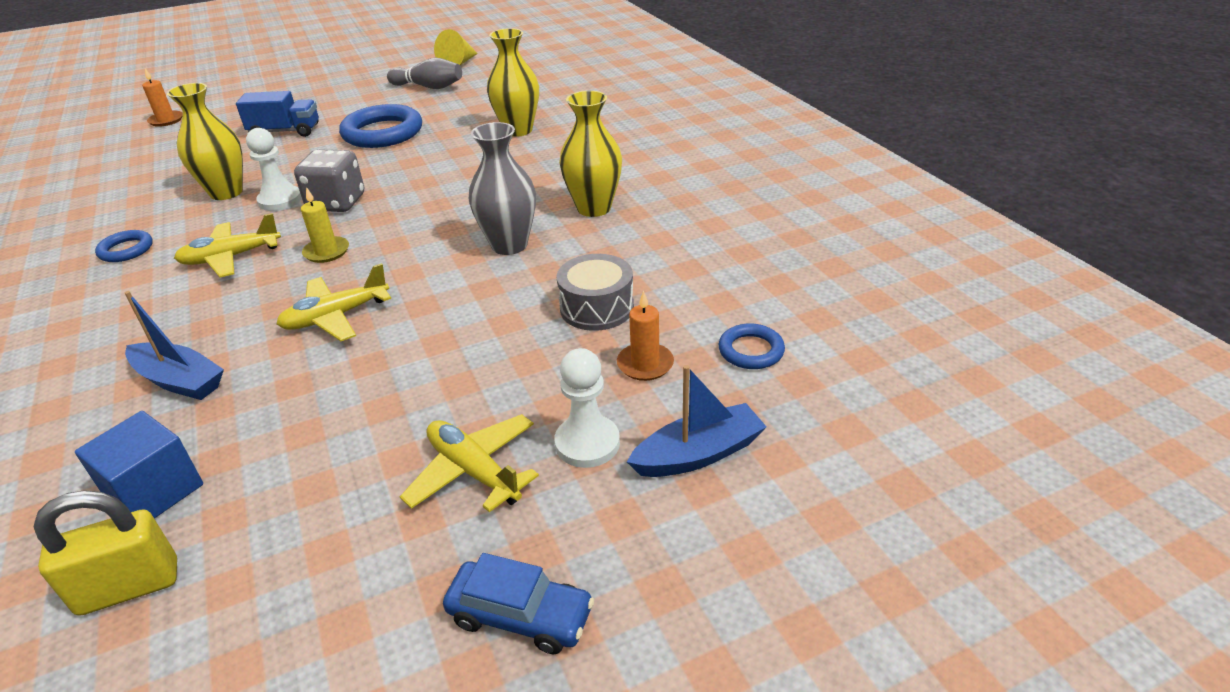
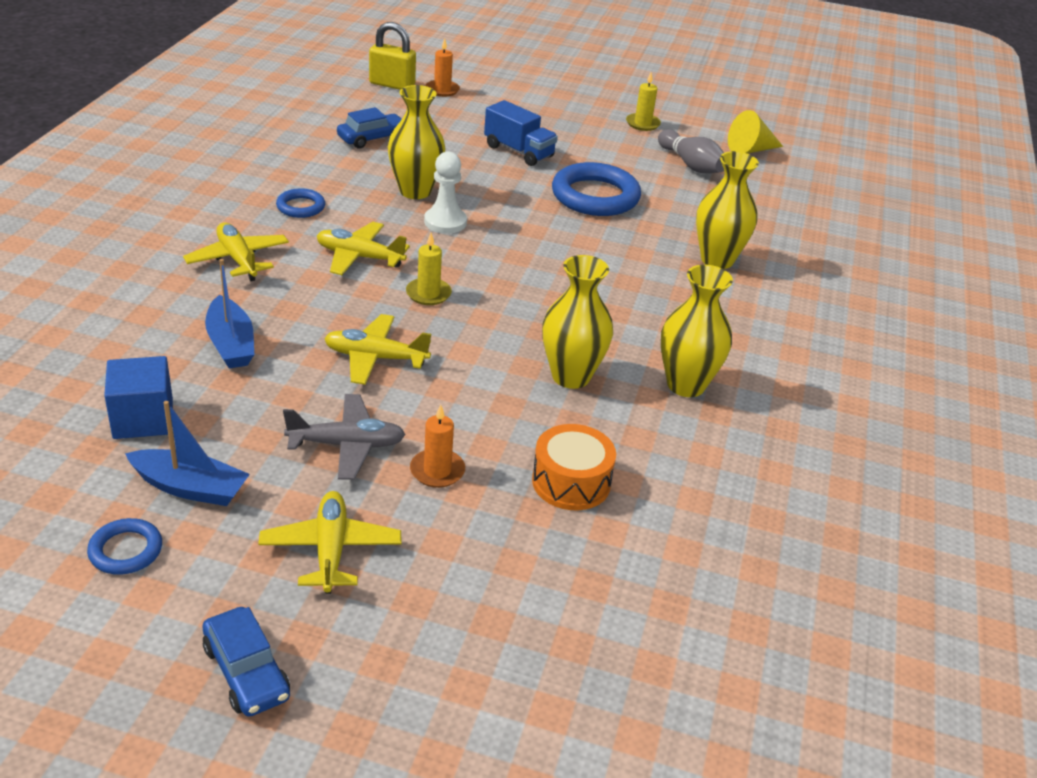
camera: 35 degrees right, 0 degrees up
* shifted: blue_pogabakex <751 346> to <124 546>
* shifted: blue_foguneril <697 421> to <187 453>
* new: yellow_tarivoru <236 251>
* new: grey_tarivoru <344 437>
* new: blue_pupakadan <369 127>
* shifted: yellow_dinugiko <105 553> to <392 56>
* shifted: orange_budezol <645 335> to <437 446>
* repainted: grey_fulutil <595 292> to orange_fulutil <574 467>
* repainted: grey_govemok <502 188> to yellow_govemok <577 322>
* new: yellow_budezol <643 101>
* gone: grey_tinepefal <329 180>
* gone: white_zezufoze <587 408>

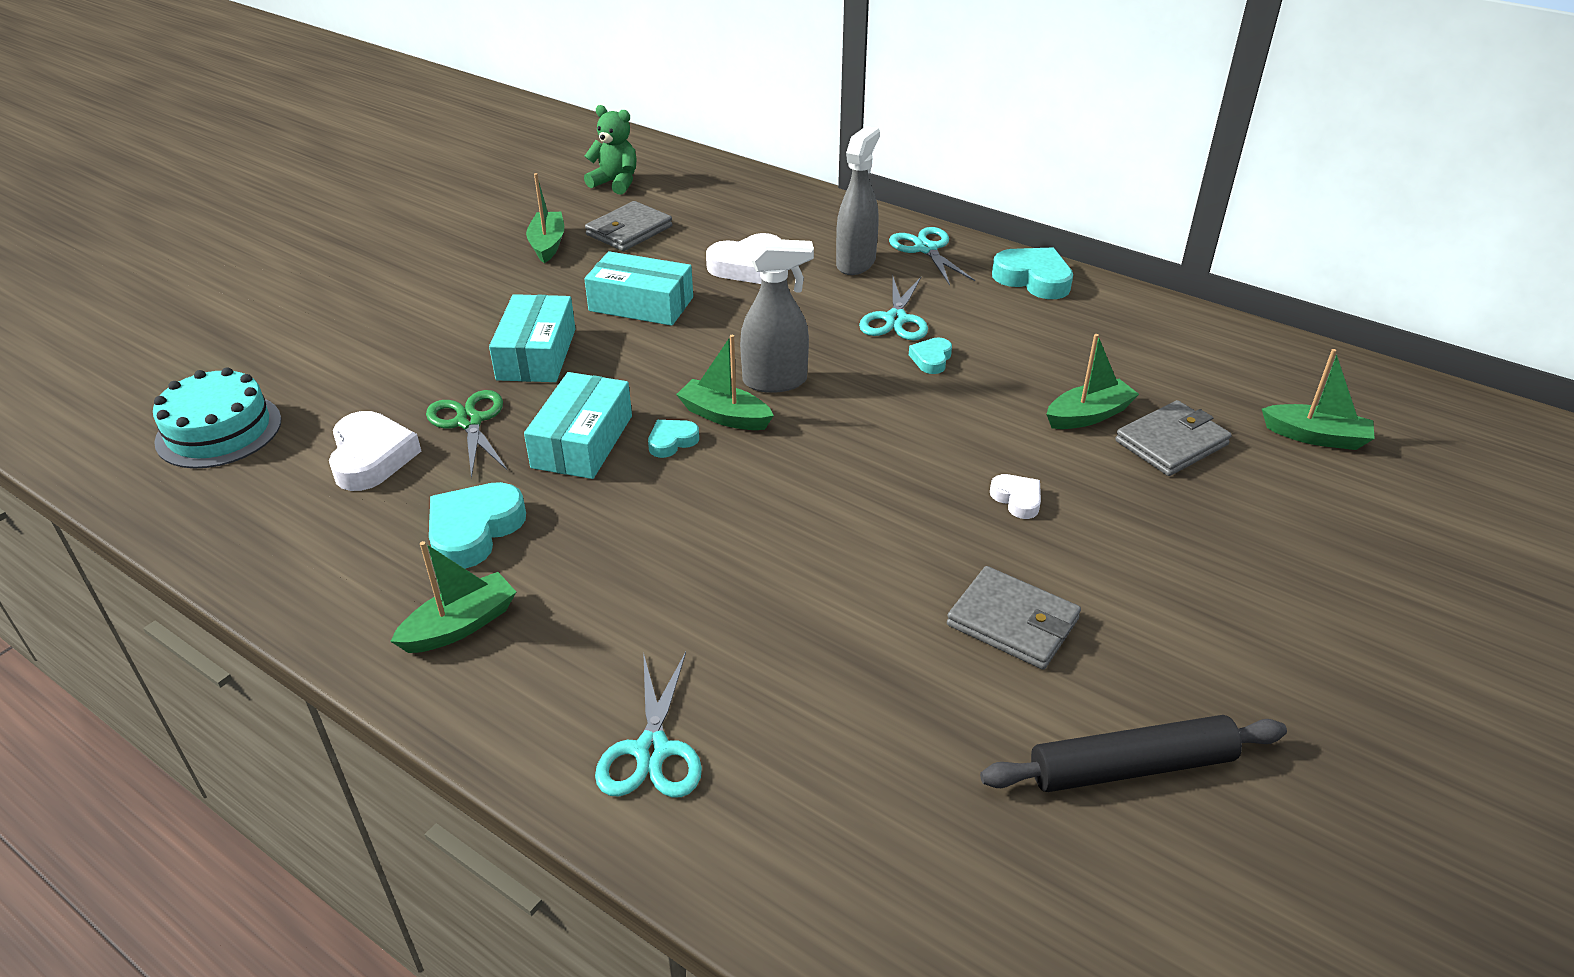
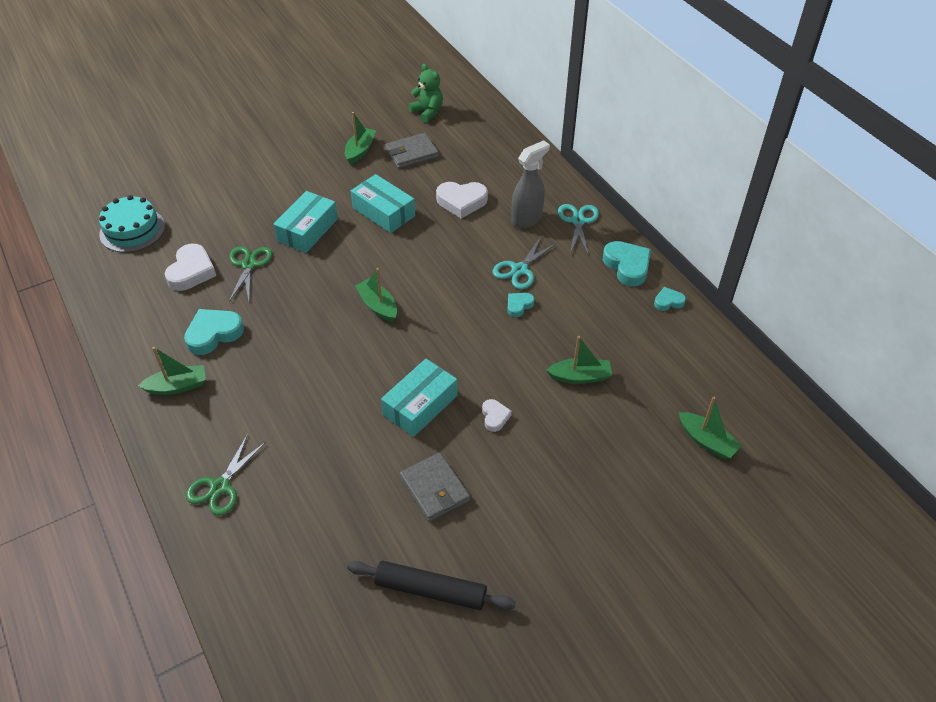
camera: 25 degrees right, 10 degrees up
* repainted: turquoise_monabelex <648 724> to green_monabelex <226 475>
* shifted: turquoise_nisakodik <578 425> to <419 398>
* shifted: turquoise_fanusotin <673 439> to <670 299>
* gone: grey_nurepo <777 316>
* gone: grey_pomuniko <1173 438>

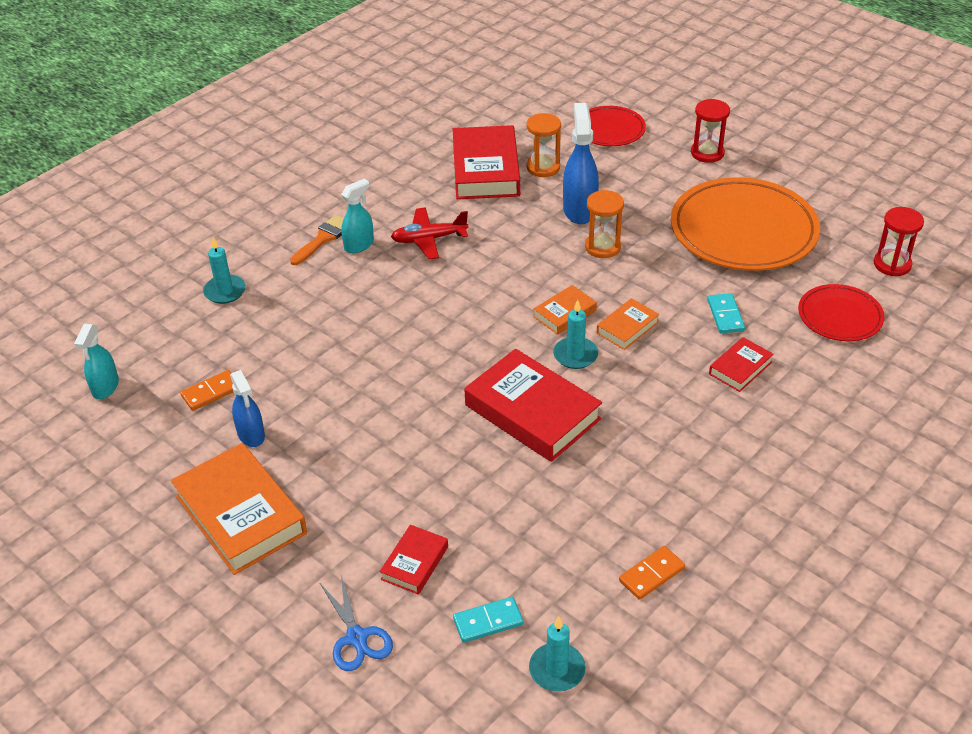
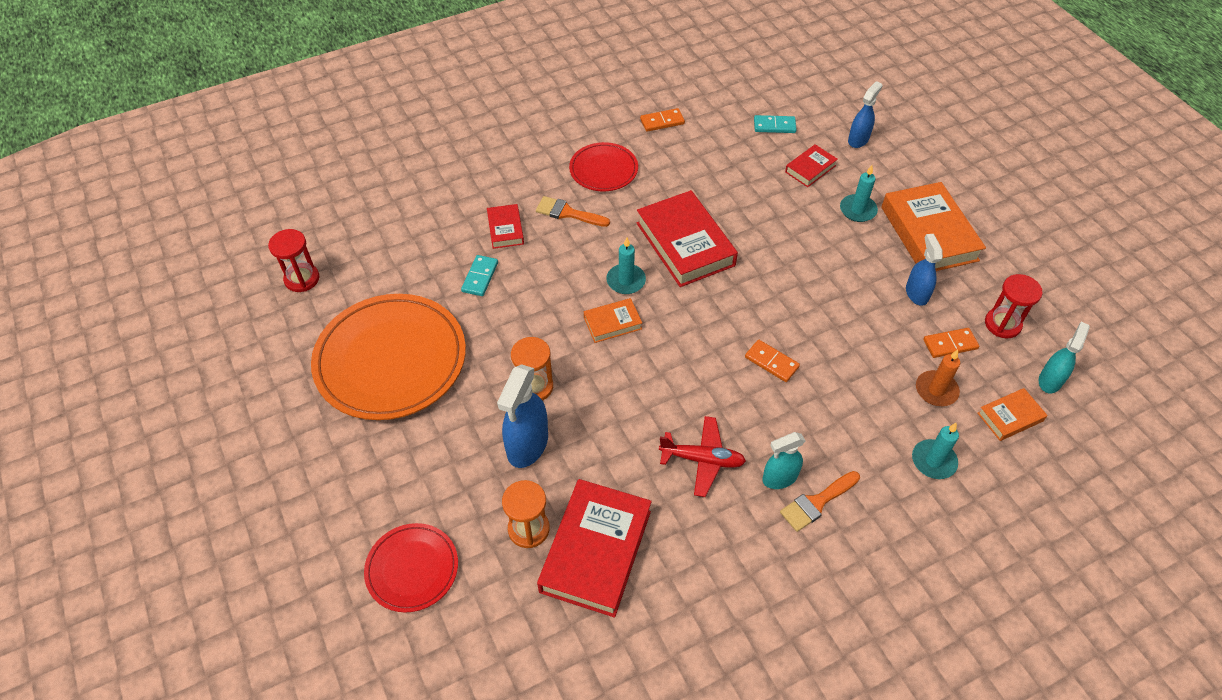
camera: 160 degrees left, 10 degrees up
* rotated: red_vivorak <741 364> = <505 226> 75 degrees counterclockwise
* new: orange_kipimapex <573 211>
* shifted: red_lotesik <841 312> to <603 166>
* new: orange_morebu <772 361>
* shifted: turquoise_budezol <557 654> to <859 193>
* swapped: blue_monabelex <356 623> to blue_nurepo <865 114>
* new: orange_budezol <938 377>
* shifted: orange_vivorak <628 324> to <1012 414>
* shifted: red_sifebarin <710 131> to <1014 306>

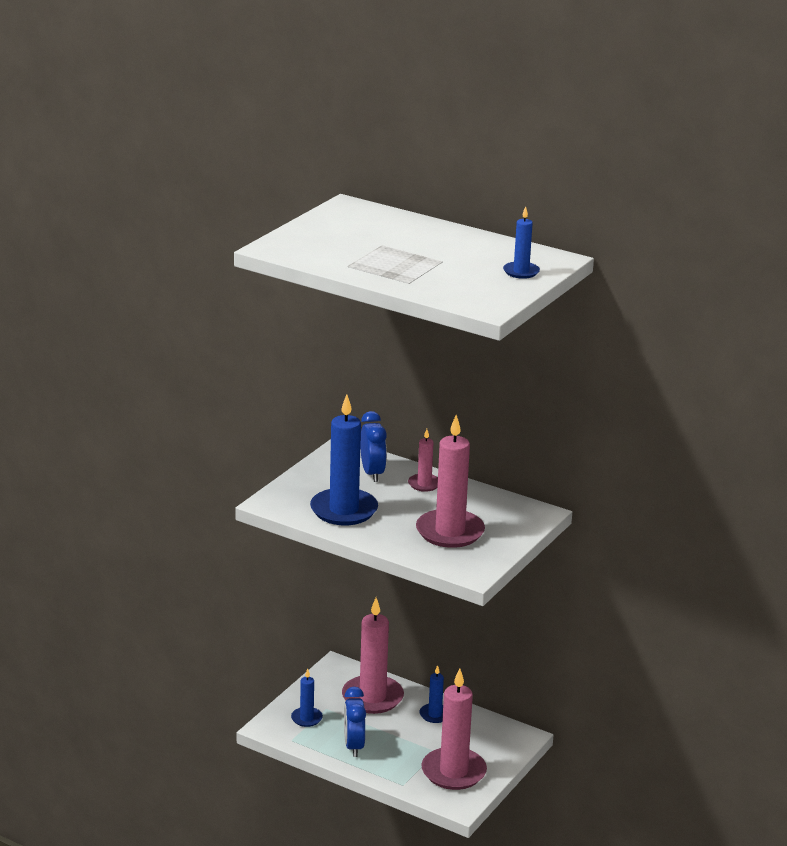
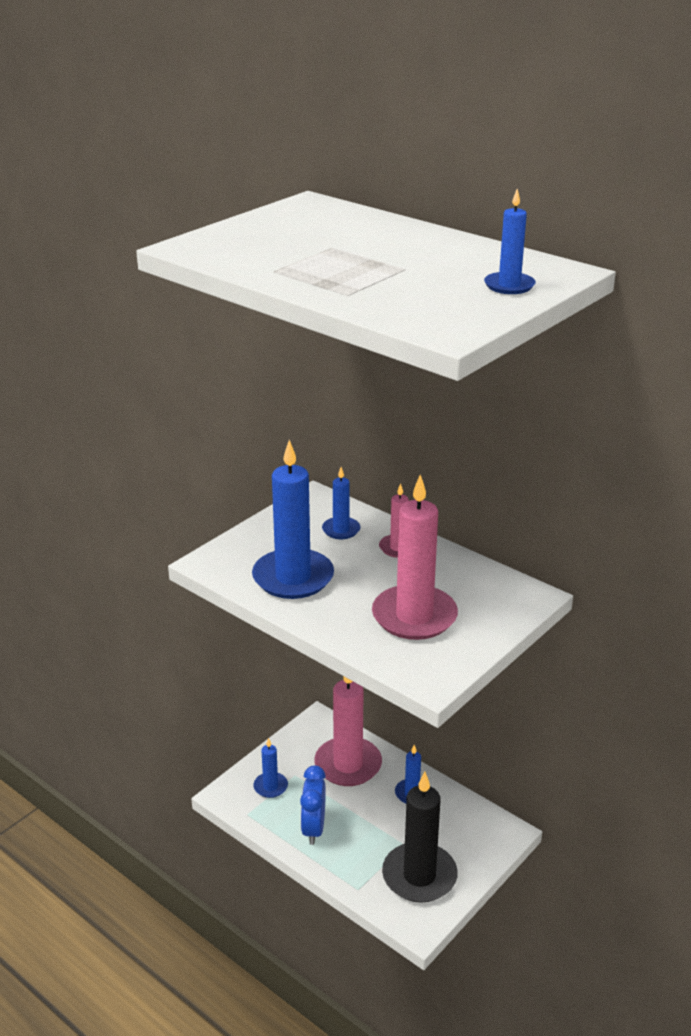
camera: 10 degrees right, 5 degrees up
* swapped: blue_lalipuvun <373 446> to blue_budezol <341 503>
* repainted: pink_budezol <454 729> to black_budezol <420 837>

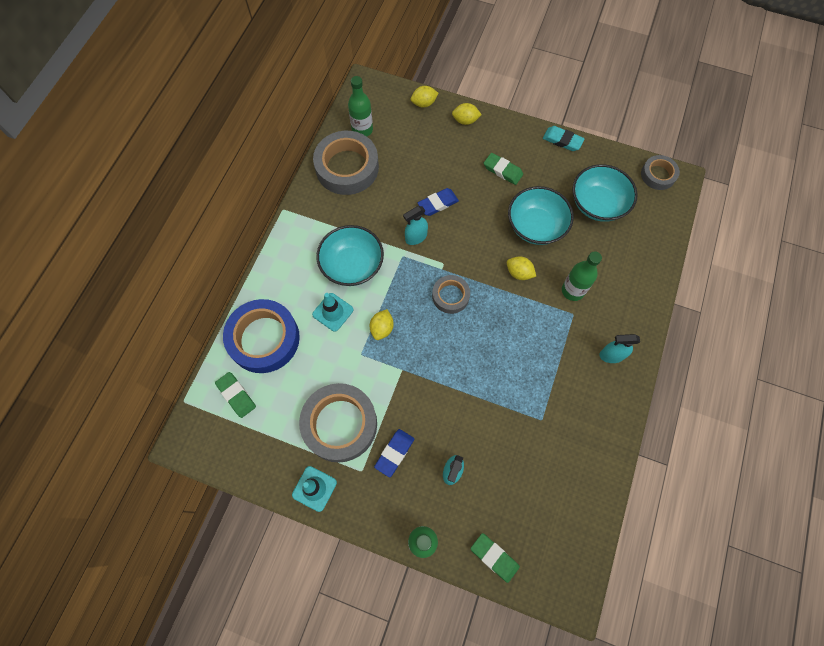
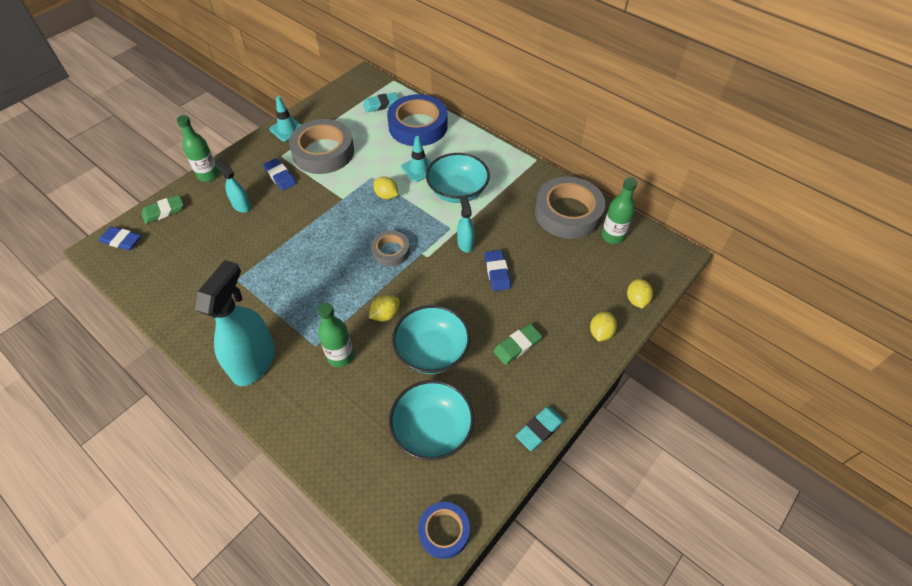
camera: 110 degrees right, 15 degrees down
* new: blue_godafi <120 238>
* scaled: turquoise_nurepo <619 348> = <235 323> x2.01
* repainted: green_godafi <235 395> to turquoise_godafi <381 102>
* repainted: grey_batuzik <660 172> to blue_batuzik <444 530>

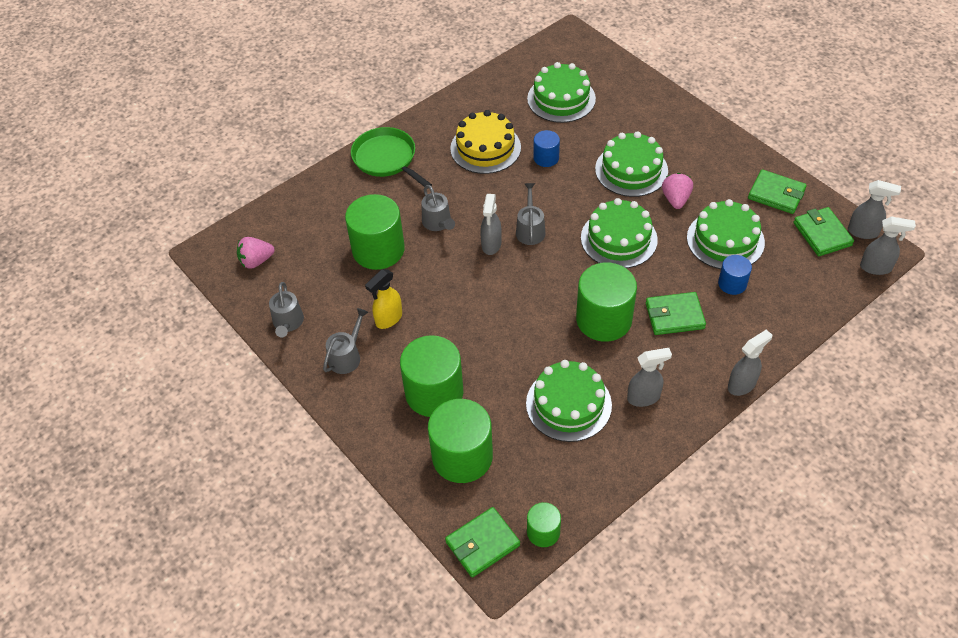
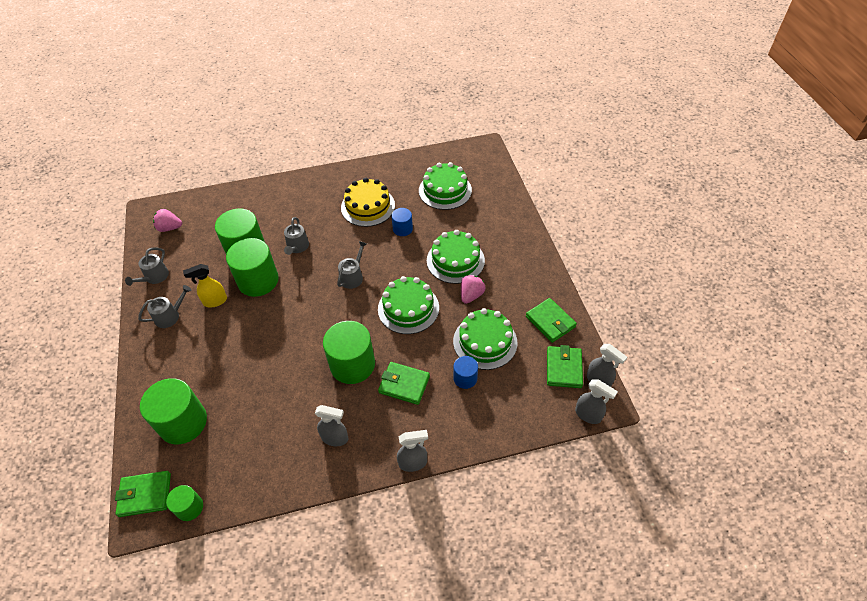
camera: 25 degrees right, 0 degrees up
* shifted: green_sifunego <432 376> to <252 267>
* gone: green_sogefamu <391 158>
* gone: grey_nurepo <491 224>
* gone: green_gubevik <569 401>

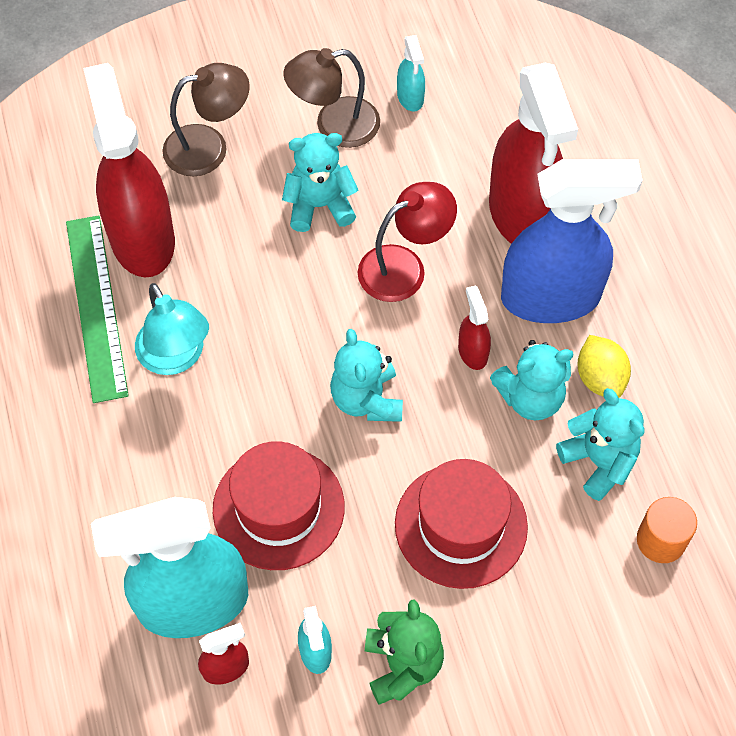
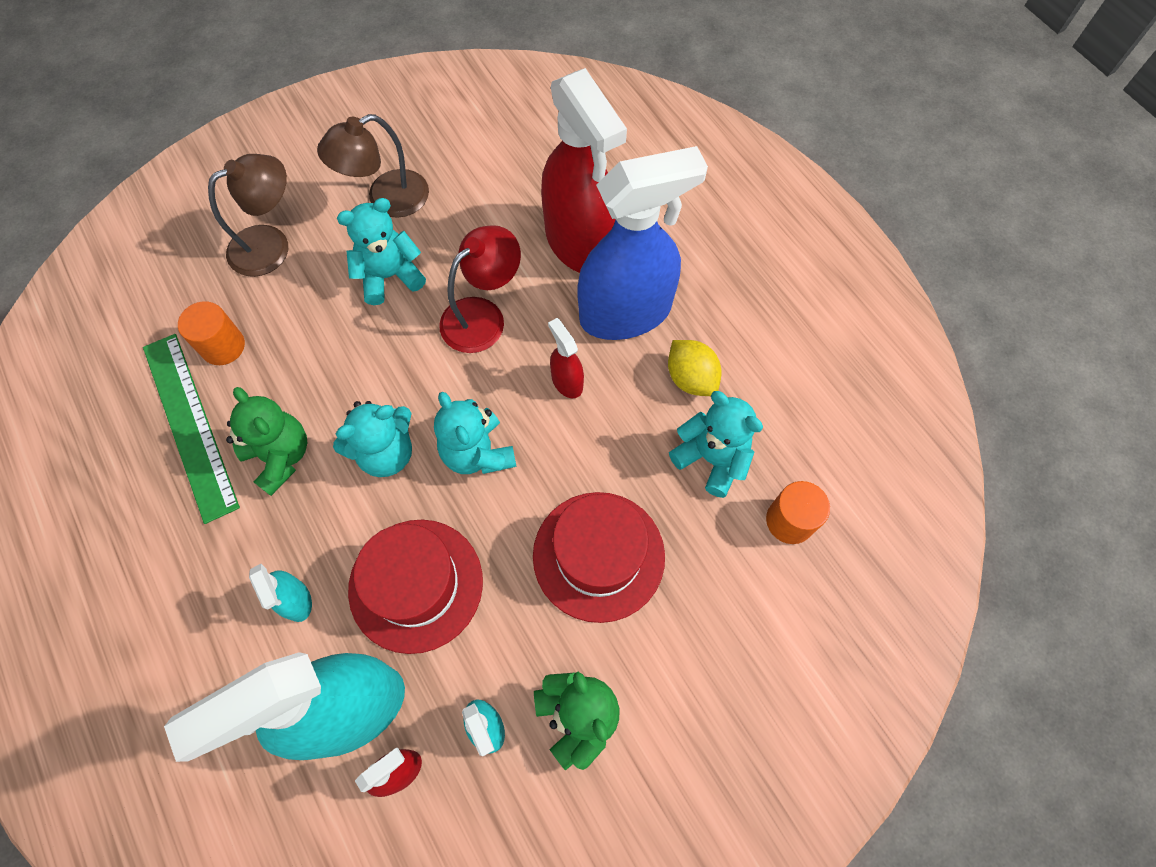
camera: 15 degrees left, 5 degrees up
* swapped: red_nurepo <129 170> to orange_sifunego <211 333>
* swapped: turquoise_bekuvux <172 329> to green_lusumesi <266 441>
* shifted: turquoise_nurepo <411 73> to <280 593>
* shifted: turquoise_lusumesi <532 380> to <372 439>

